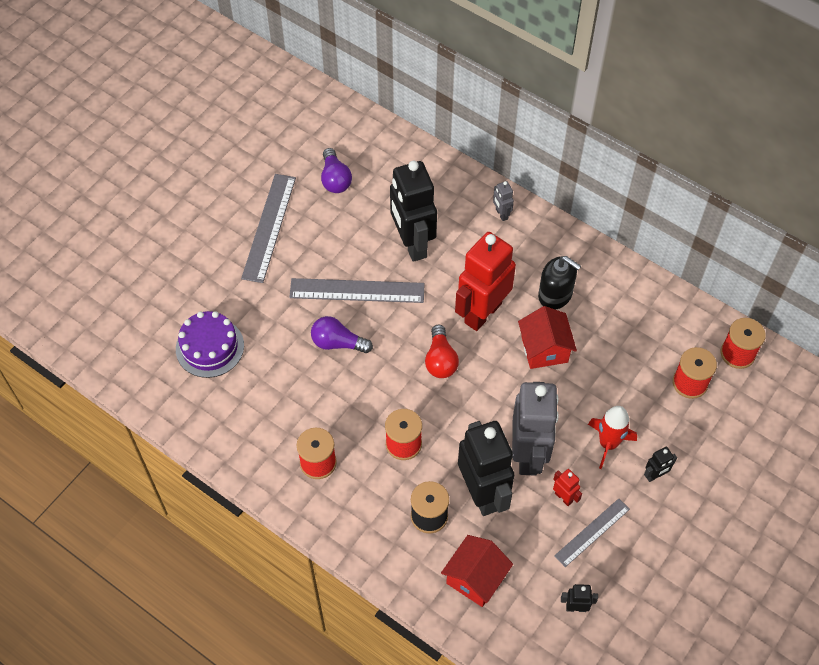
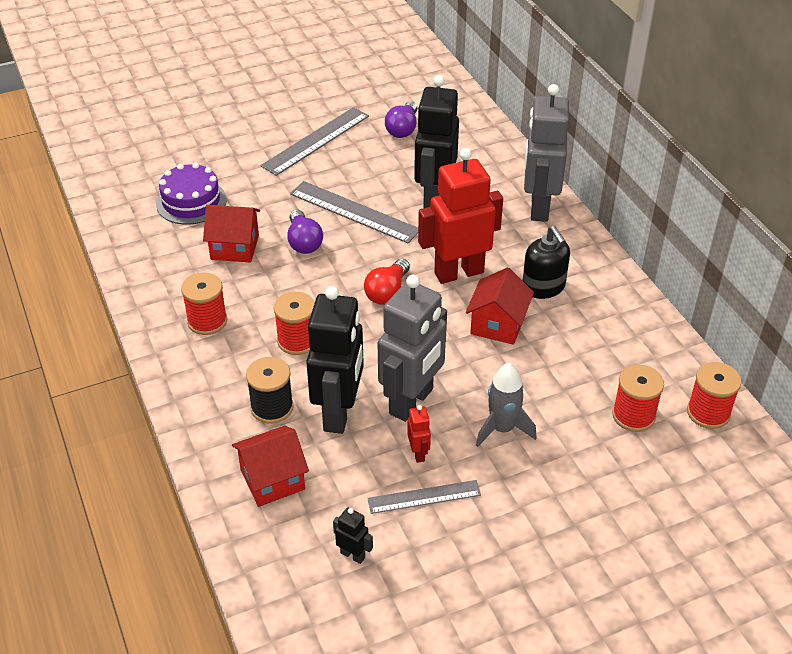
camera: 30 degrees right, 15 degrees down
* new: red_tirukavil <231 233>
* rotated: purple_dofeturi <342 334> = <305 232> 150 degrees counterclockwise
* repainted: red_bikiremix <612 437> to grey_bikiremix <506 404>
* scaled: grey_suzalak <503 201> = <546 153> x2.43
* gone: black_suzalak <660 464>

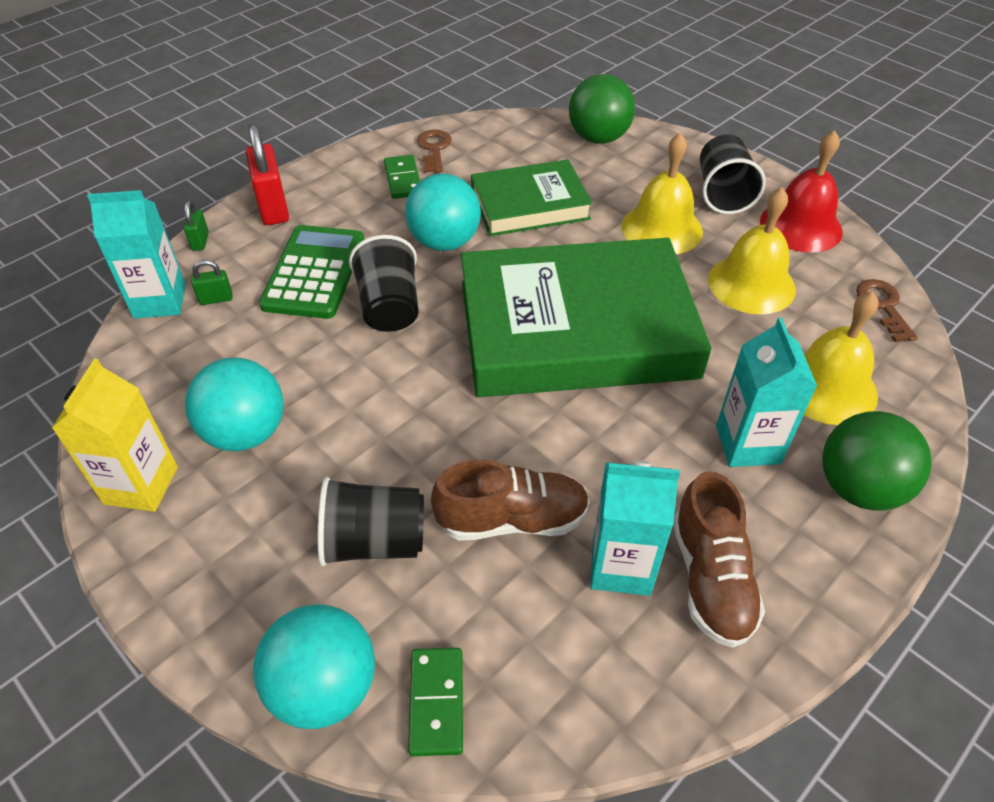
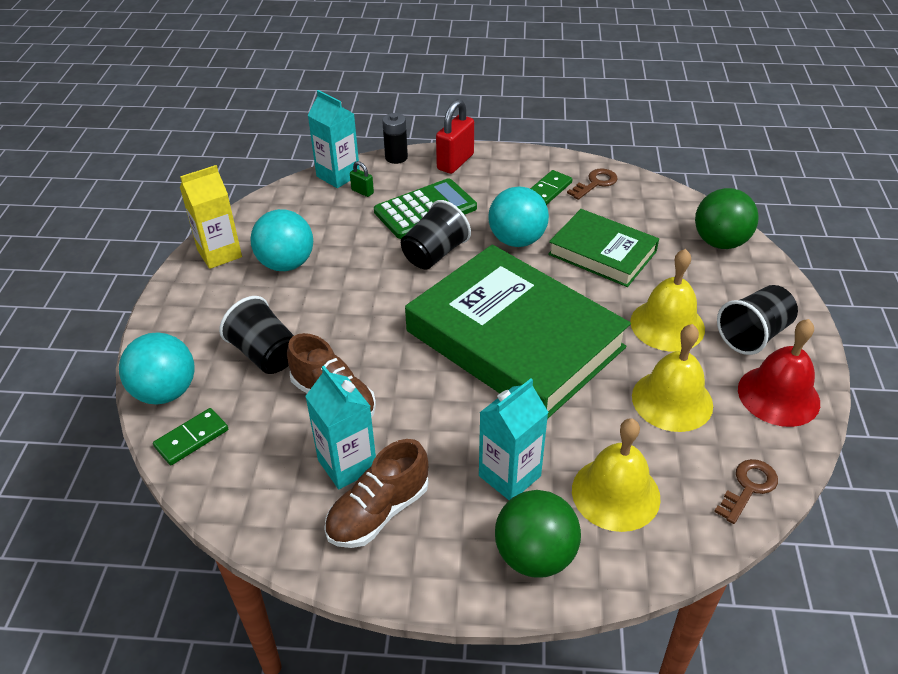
camera: 50 degrees right, 5 degrees down
* swapped: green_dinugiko <196 226> to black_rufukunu <395 138>

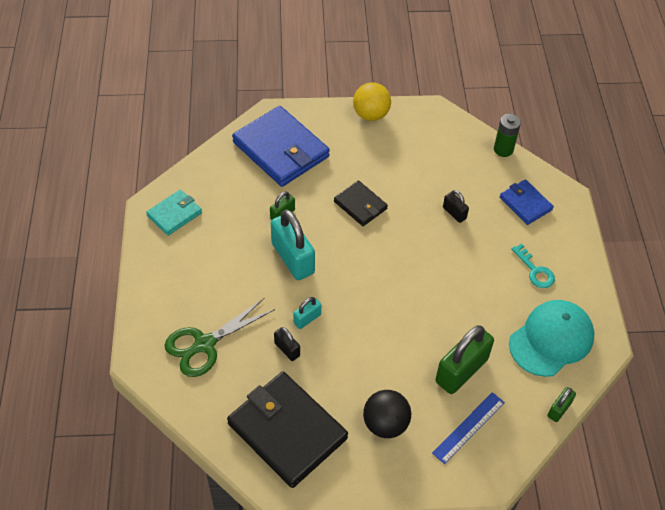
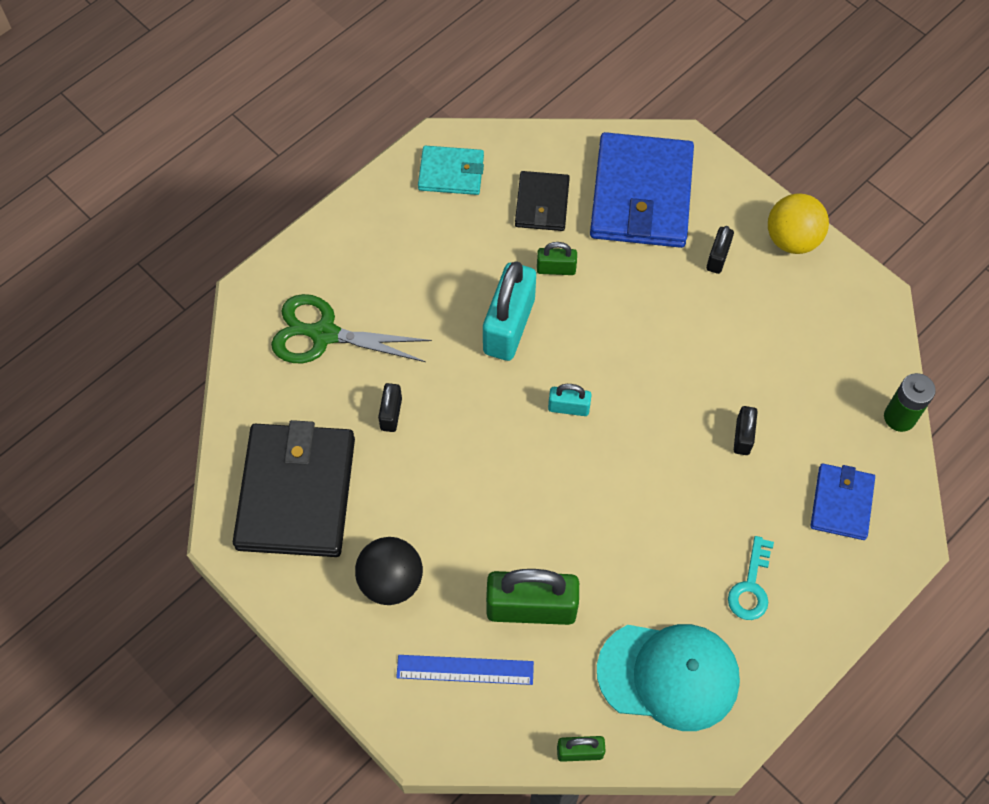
camera: 50 degrees right, 10 degrees up
* shifted: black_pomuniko <361 203> to <542 201>
* shifted: turquoise_dinugiko <307 313> to <570 400>
* new: black_dinugiko <720 250>

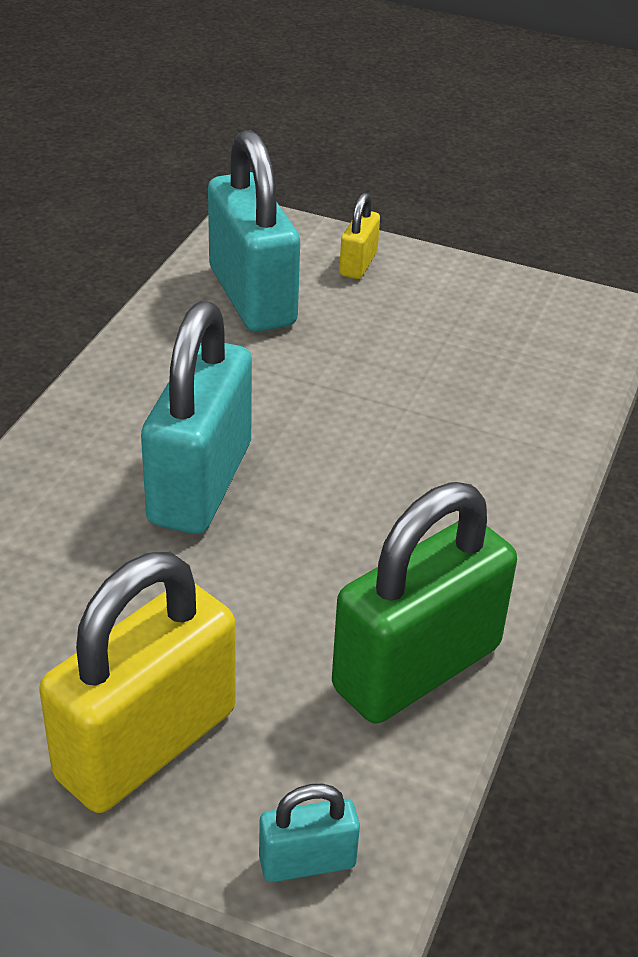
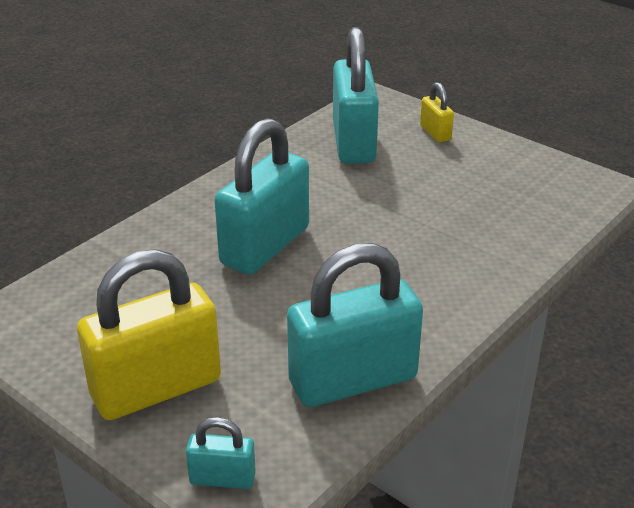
camera: 20 degrees right, 5 degrees down
* repainted: green_dinugiko <424 602> to turquoise_dinugiko <355 325>
* rotated: yellow_dinugiko <359 236> = <437 112> 60 degrees counterclockwise

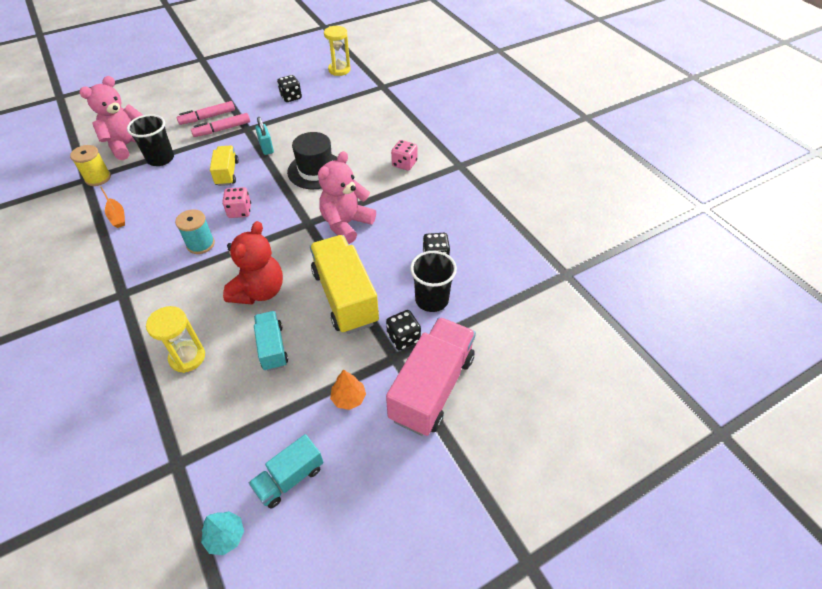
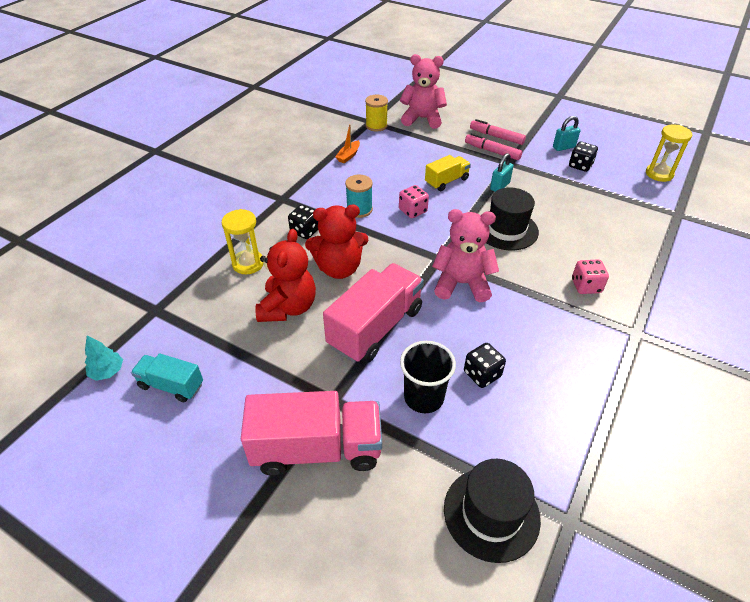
camera: 60 degrees right, 5 degrees down
* swapped: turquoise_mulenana <271 341> to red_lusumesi <285 275>
* shifted: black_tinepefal <403 330> to <303 222>
* repainted: yellow_mulenana <344 284> to pink_mulenana <373 313>
* new: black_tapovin <492 511>
* new: turquoise_dinugiko <566 133>
* gone: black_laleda <150 140>
* gone: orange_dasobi <348 390>

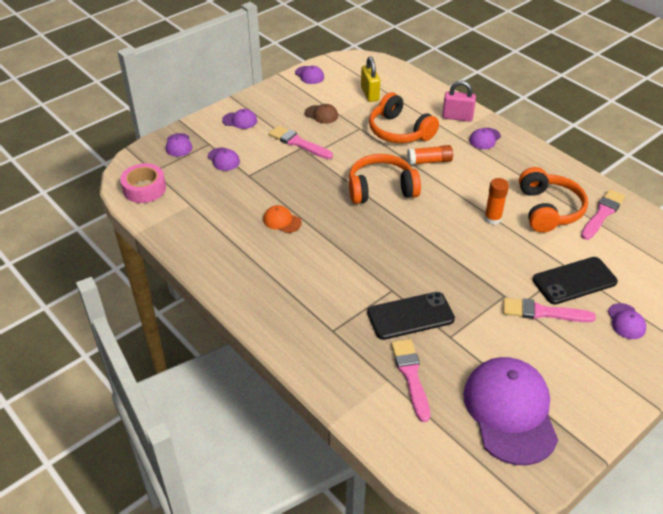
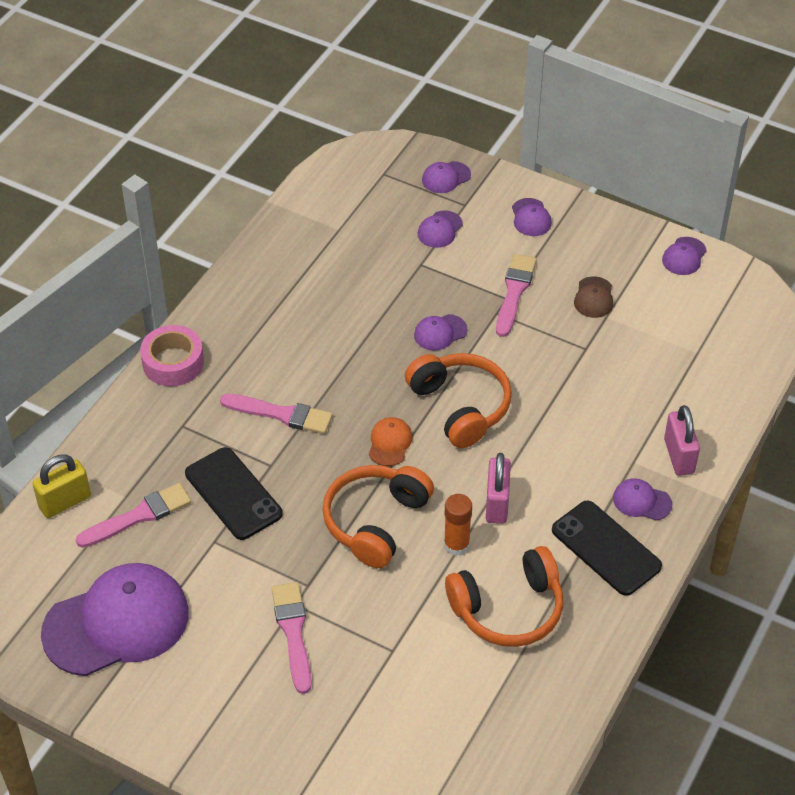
camera: 70 degrees right, 5 degrees up
* shifted: yellow_dinugiko <370 79> to <61 486>
* shifted: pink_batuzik <143 183> to <172 355>
* shifted: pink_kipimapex <603 214> to <276 414>
* shifted: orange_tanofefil <404 118> to <378 516>
* shifted: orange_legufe <282 219> to <391 441>
* shifted: purple_legufe <627 321> to <440 332>
* new: pink_dinugiko <498 488>
* shifted: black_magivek <575 281> to <607 548>
* gone: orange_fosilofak <430 155>

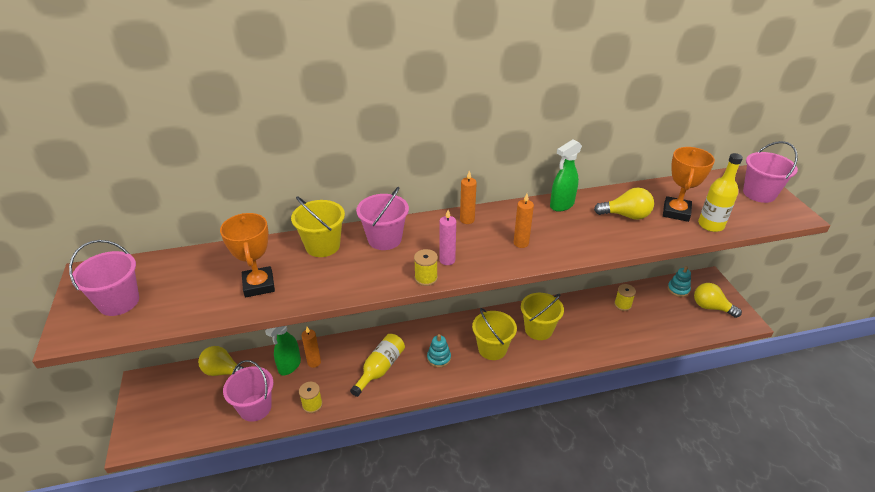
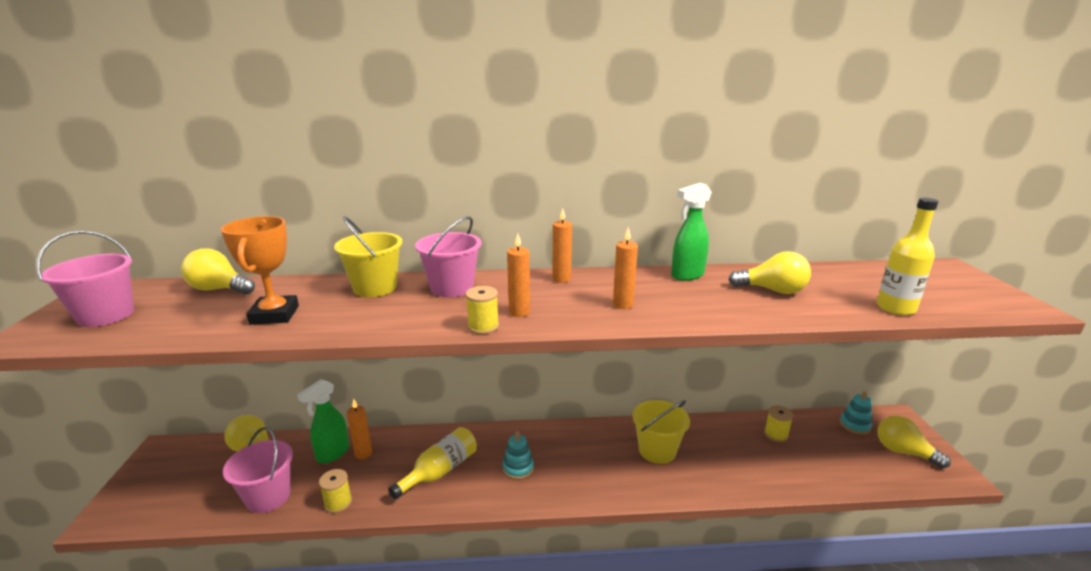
camera: 10 degrees right, 15 degrees down
* new: yellow_dofeturi <218 271>
* repainted: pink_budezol <447 237> to orange_budezol <518 275>
* gone: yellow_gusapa <494 334>
* gone: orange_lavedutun <689 184>
* gone: pink_gusapa <770 172>

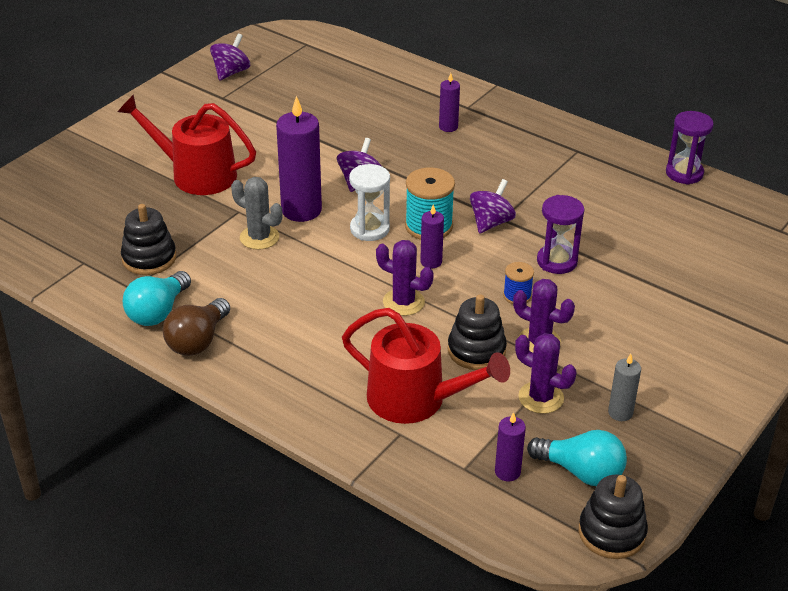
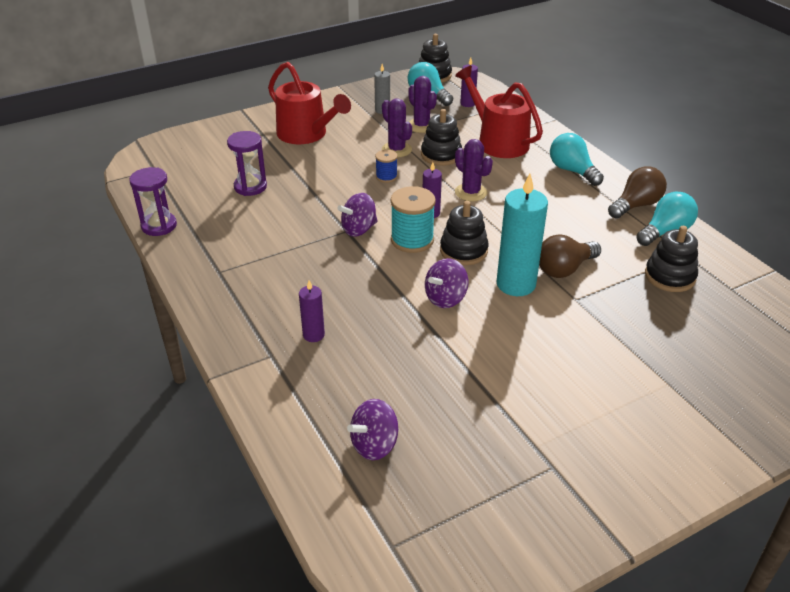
camera: 155 degrees left, 0 degrees up
* shifted: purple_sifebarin <560 234> to <247 163>
* shifted: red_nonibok <186 144> to <309 103>
* shifted: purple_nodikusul <230 57> to <372 429>
* swapped: white_sifebarin <369 202> to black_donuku <464 233>
* repainted: purple_budezol <299 159> to turquoise_budezol <522 235>
* swapped: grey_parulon <257 213> to brown_dofeturi <570 256>
* new: turquoise_dofeturi <577 159>

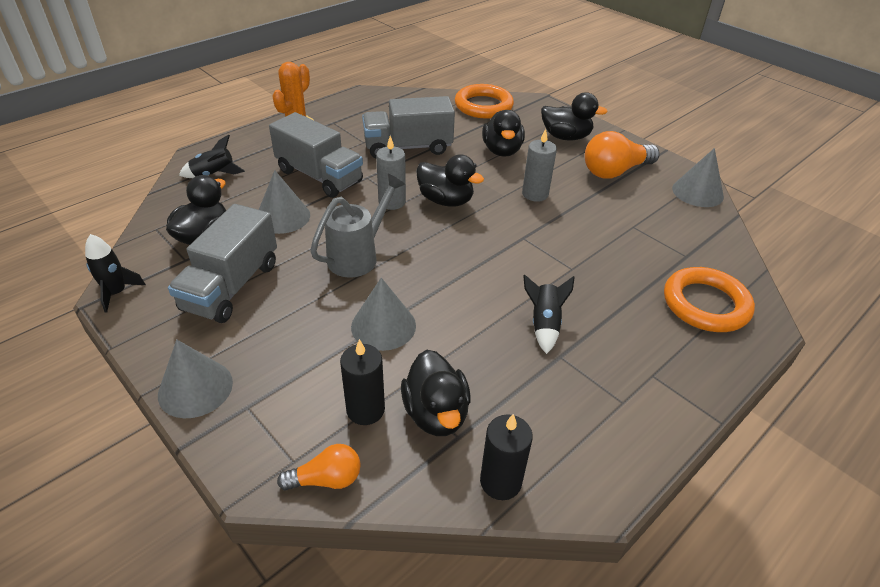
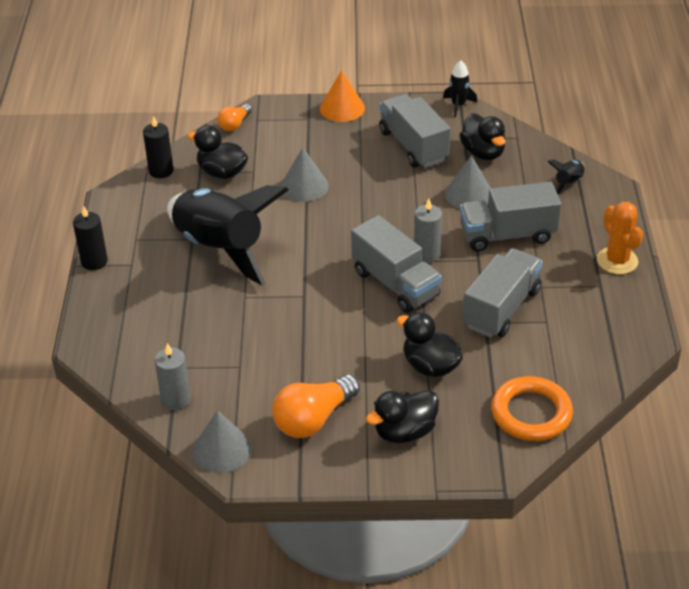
camera: 135 degrees right, 0 degrees up
* shifted: black_budezol <362 382> to <90 238>
* shifted: grey_budezol <539 165> to <172 376>
* scaled: black_bikiremix <549 314> = <227 235> x2.48
* rotated: orange_dofeturi <622 155> = <316 406> 150 degrees counterclockwise
* repainted: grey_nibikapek <195 378> to orange_nibikapek <342 96>
* swapped: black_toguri <450 180> to grey_mulenana <396 264>
* gone: grey_nonibok <357 226>
* gone: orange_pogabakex <709 299>

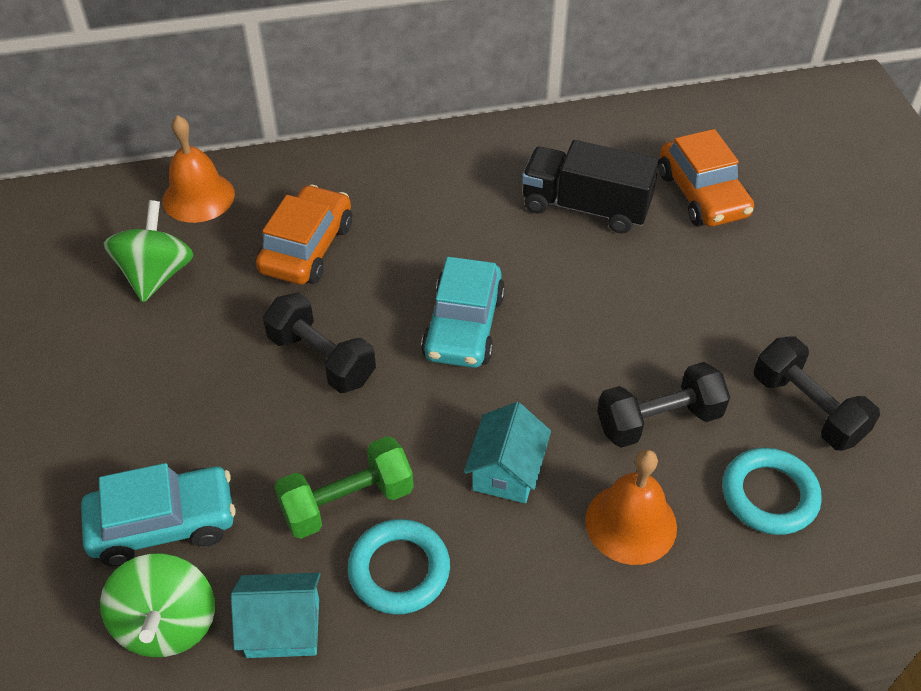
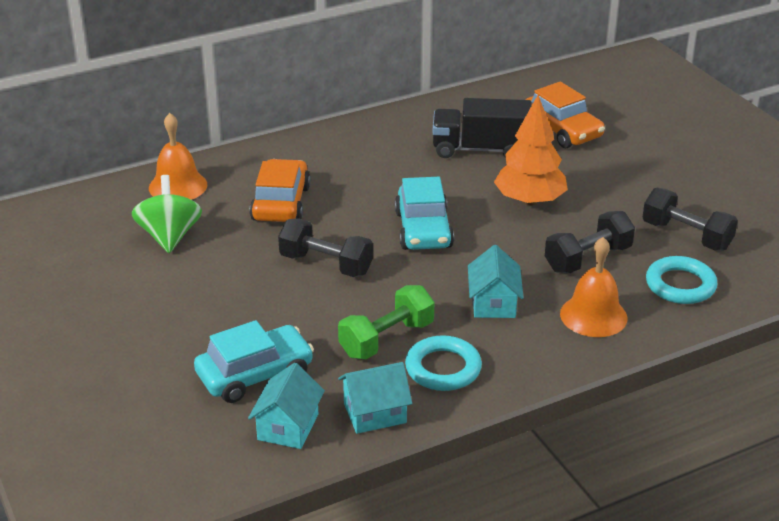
camera: 15 degrees left, 15 degrees down
* swapped: green_nodikusul <157 605> to turquoise_tirukavil <286 406>
* new: orange_dasobi <531 150>

